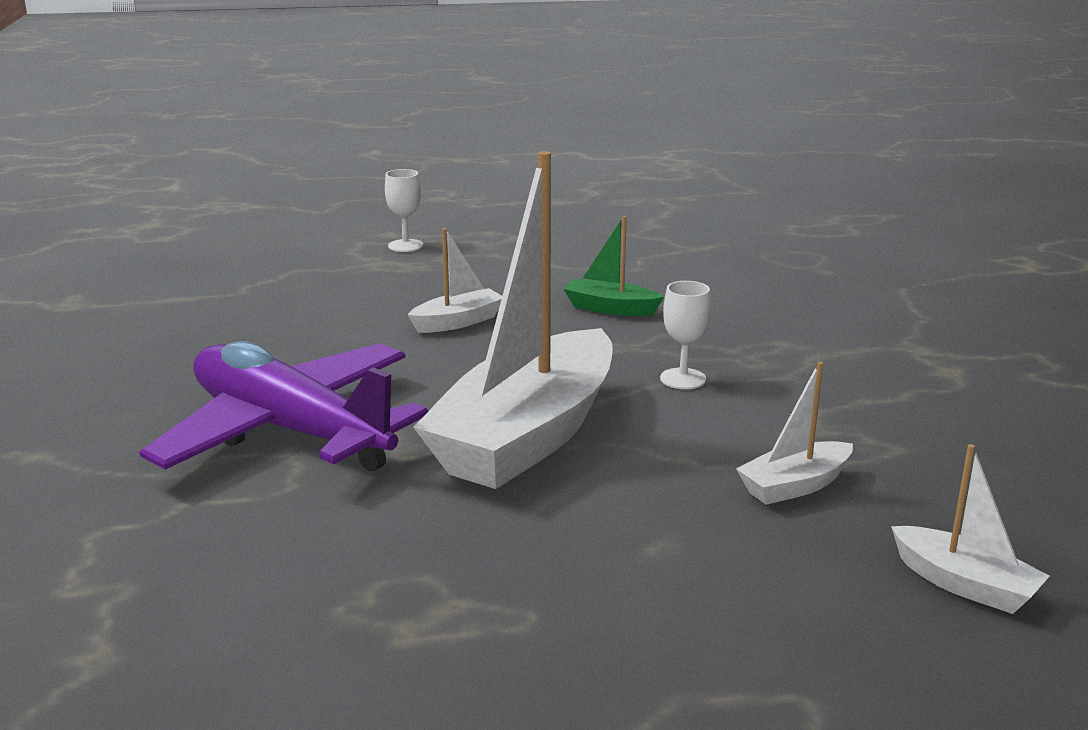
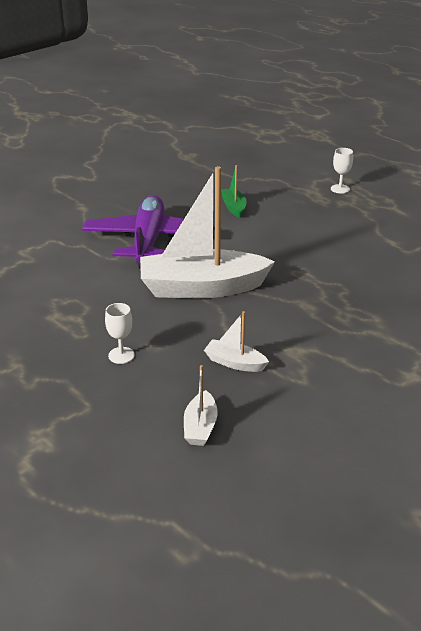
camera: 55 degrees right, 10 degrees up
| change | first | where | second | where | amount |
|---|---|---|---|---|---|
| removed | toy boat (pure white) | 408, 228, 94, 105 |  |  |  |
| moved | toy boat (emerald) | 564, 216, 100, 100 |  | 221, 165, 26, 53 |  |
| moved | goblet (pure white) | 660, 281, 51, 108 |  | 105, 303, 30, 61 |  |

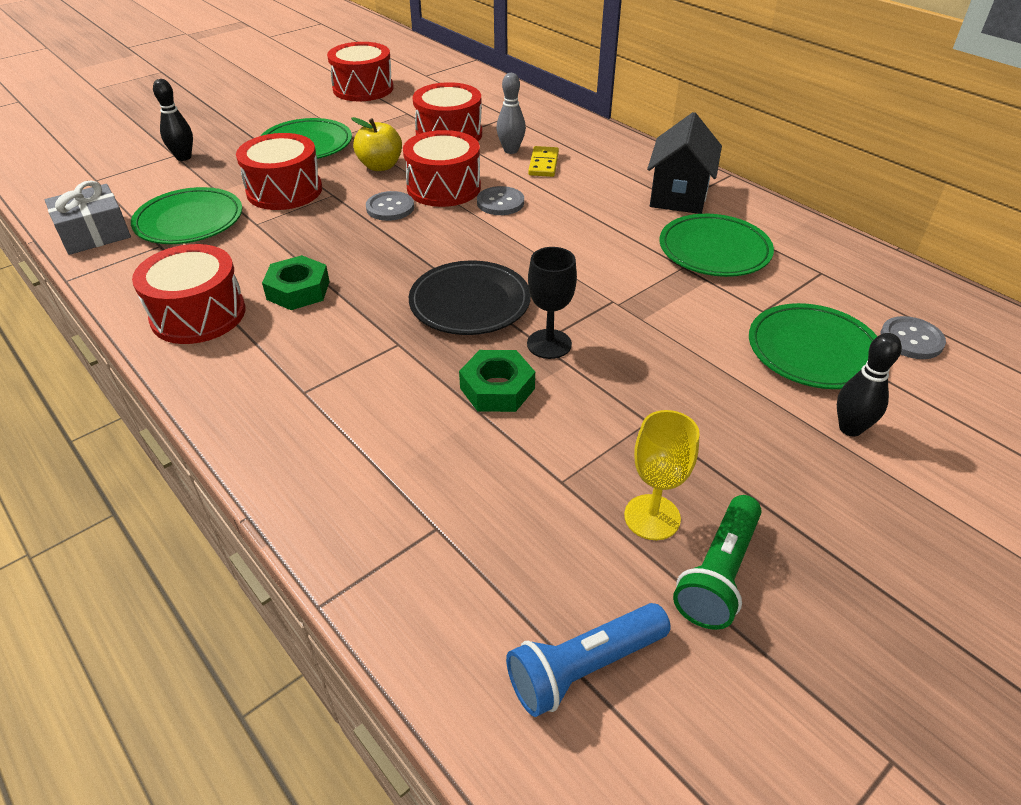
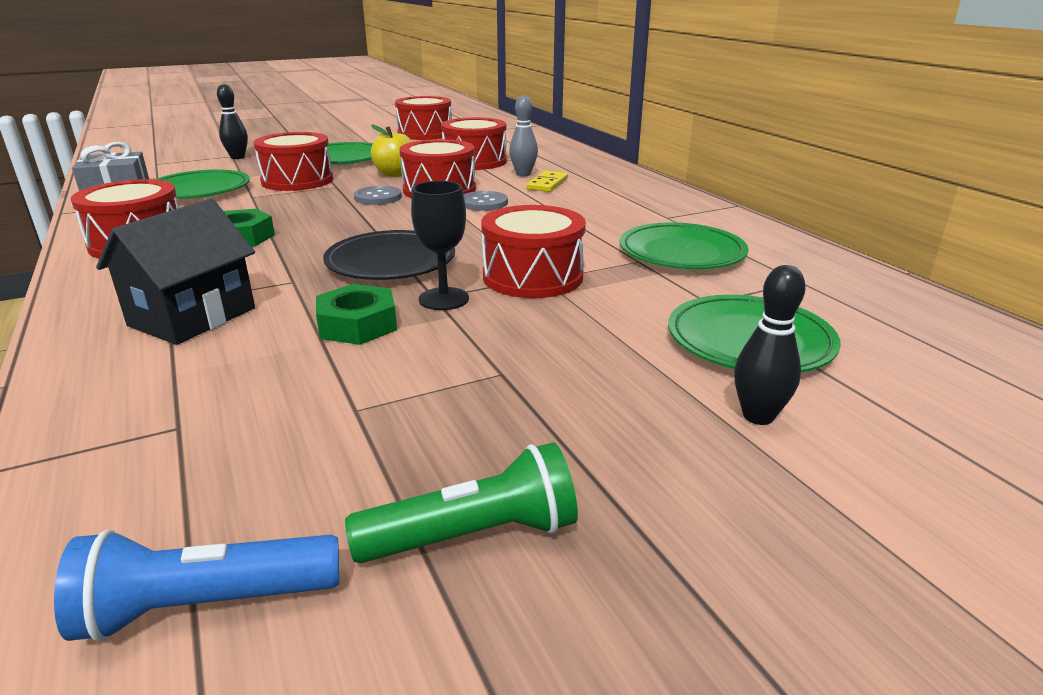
camera: 15 degrees right, 15 degrees down
| change | first | where | second | where | amount |
|---|---|---|---|---|---|
| removed | goblet (golden) | 624, 410, 76, 130 |  |  |  |
| moved | cottage (jet-black) | 647, 112, 75, 102 |  | 96, 199, 159, 146 |  |
| turned | pocket torch (emerald) | 673, 495, 89, 135 |  | 345, 442, 233, 121 | 150 degrees counterclockwise |
| removed | shirt button (ash-grey) | 880, 316, 66, 43 |  |  |  |
| added |  |  | drum (scarlet) | 481, 205, 105, 93 |  |

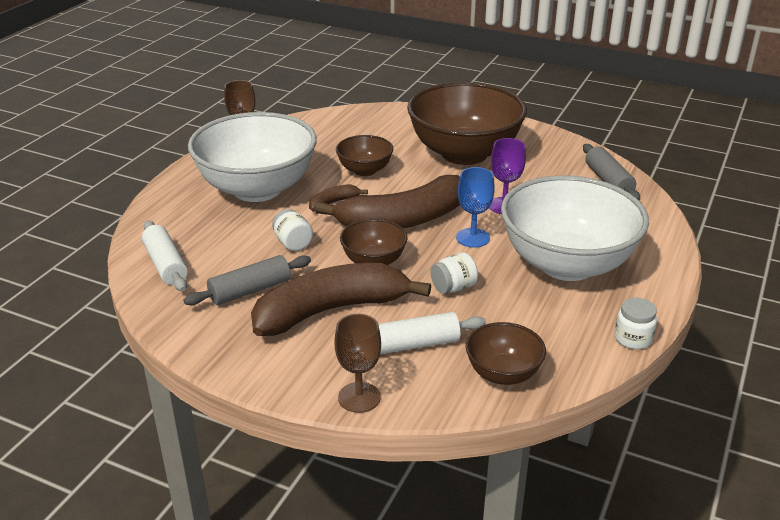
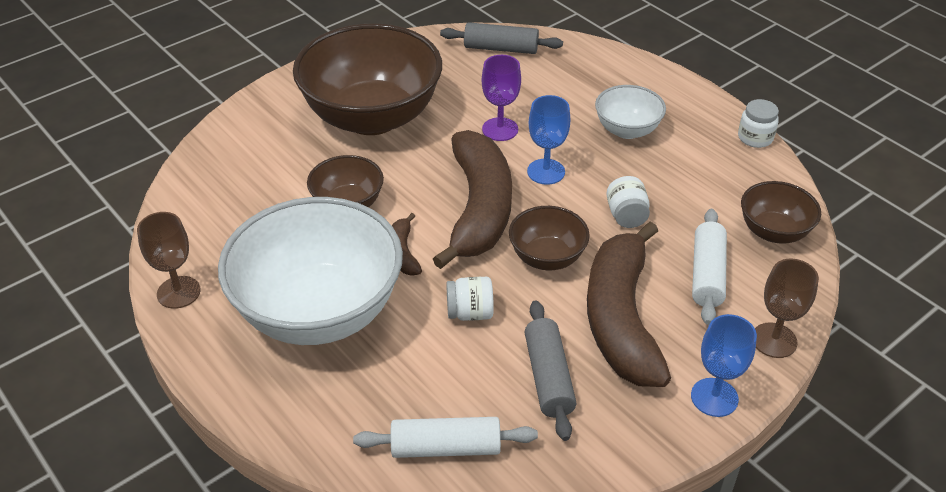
camera: 65 degrees left, 10 degrees up
| change | first | where | second | where | amount |
|---|---|---|---|---|---|
| resized | bowl (pure white) | 501, 175, 148, 106 |  | 595, 85, 71, 54 | x0.48 |
| added |  |  | goblet (royal blue) | 691, 314, 66, 103 |  |

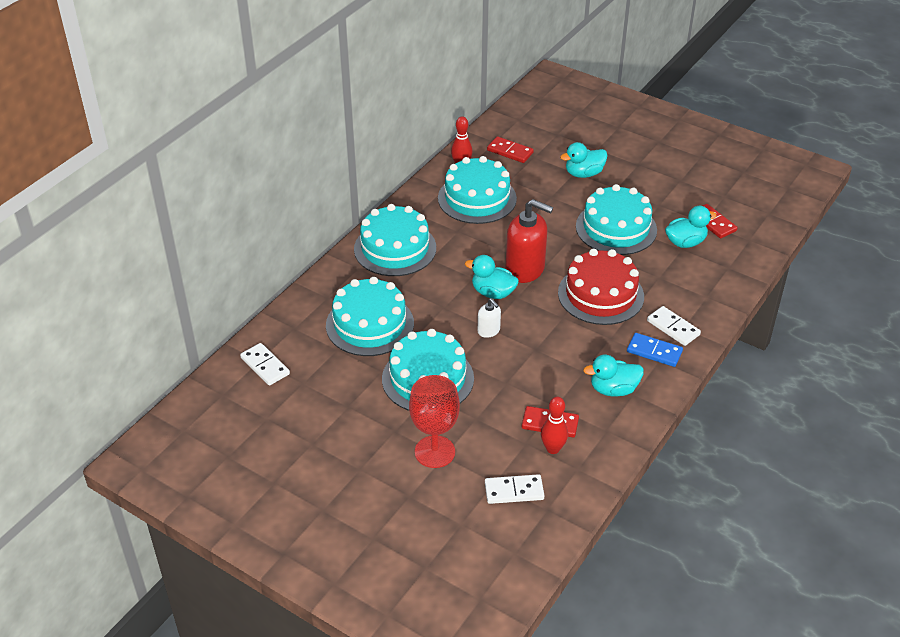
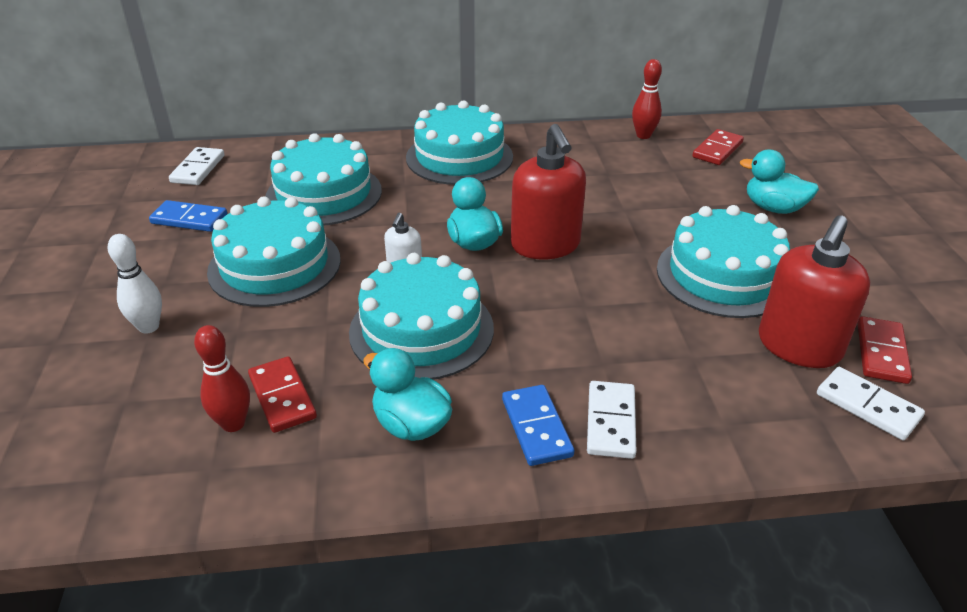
camera: 50 degrees right, 5 degrees down
| change | first | where | second | where | amount |
|---|---|---|---|---|---|
| replaced | goblet (scarlet) | 409, 375, 51, 93 | skittle (pure white) | 108, 234, 54, 100 |  |
| moved | layer cake (turquoise) | 438, 156, 79, 68 |  | 349, 253, 145, 127 |  |
| moved | domino (pure white) | 485, 474, 59, 30 |  | 817, 367, 108, 73 |  |
| turned | domino (scarlet) | 487, 136, 47, 27 |  | 692, 129, 52, 36 | 45 degrees clockwise |
| removed | layer cake (scarlet) | 558, 249, 86, 76 |  |  |  |
| replaced | rubber duck (turquoise) | 665, 206, 52, 42 | soap pump (scarlet) | 759, 215, 111, 153 |  |
| added |  |  | domino (royal blue) | 149, 200, 78, 32 |  |

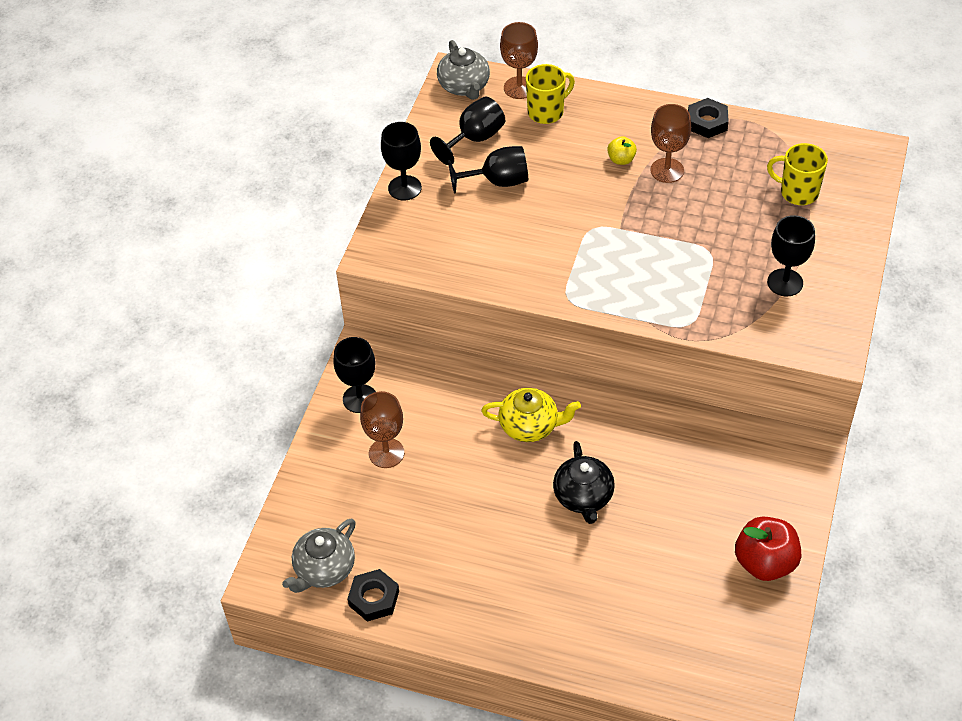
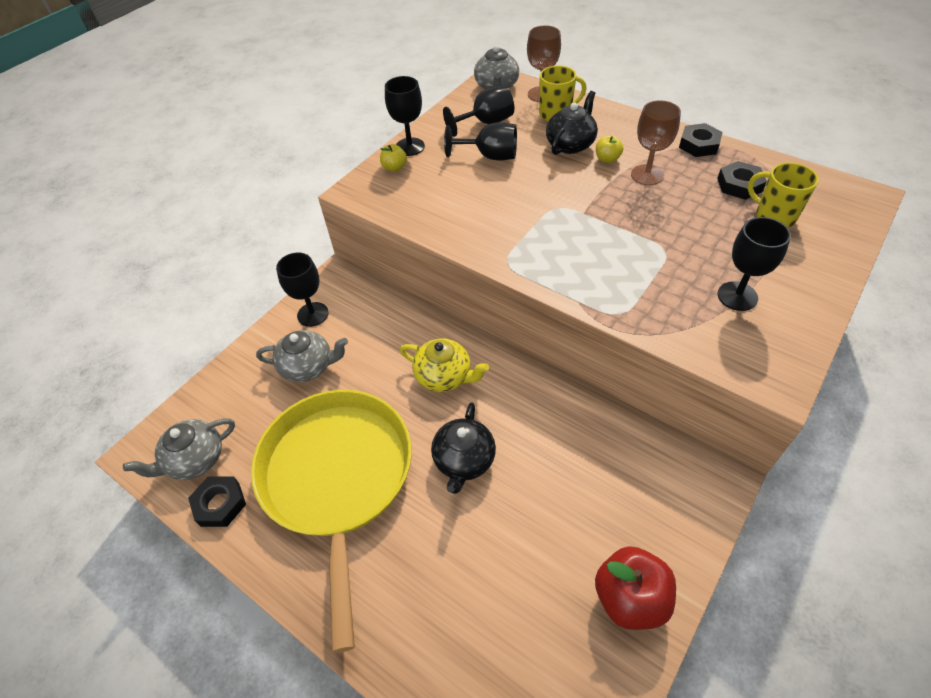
camera: 20 degrees right, 0 degrees up
| change | first | where | second | where | amount |
|---|---|---|---|---|---|
| replaced | goblet (brown) | 360, 391, 44, 77 | teapot (ash-grey) | 256, 330, 92, 52 |  |
| added |  |  | frying pan (golden) | 251, 390, 161, 263 |  |
| added |  |  | apple (golden) | 380, 144, 27, 28 |  |
| added |  |  | teapot (jet-black) | 546, 91, 52, 64 |  |
| added |  |  | hex nut (jet-black) | 717, 161, 50, 39 |  |

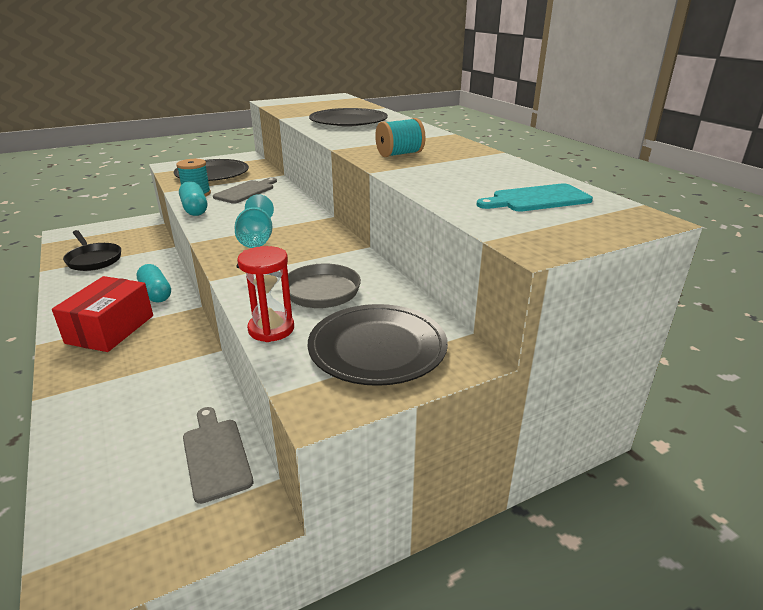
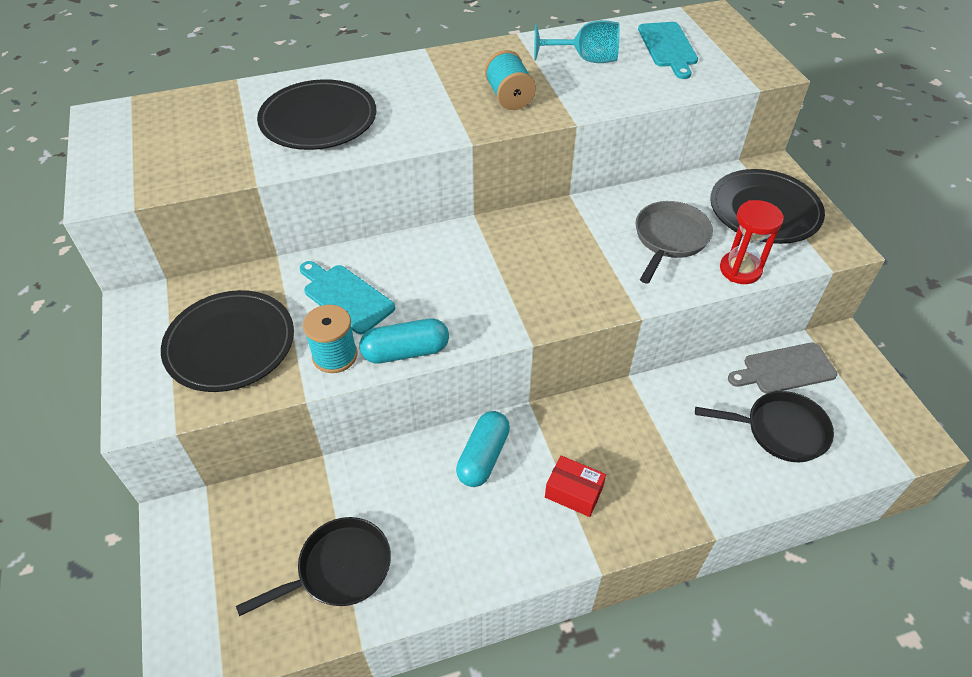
camera: 80 degrees left, 20 degrees up
| change | first | where | second | where | amount |
|---|---|---|---|---|---|
| resized | parcel (scarlet) | 52, 276, 101, 76 |  | 545, 456, 61, 61 | x0.54 |
| turned | capsule (turquoise) | 137, 264, 34, 39 |  | 456, 411, 54, 76 | 45 degrees counterclockwise |
| recoloured | chopping board (ash-grey) | 213, 178, 64, 26 | chopping board (turquoise) | 299, 261, 96, 73 |  |
| moved | goblet (turquoise) | 235, 194, 39, 54 |  | 534, 20, 86, 43 |  |
| added |  |  | frying pan (jet-black) | 695, 391, 139, 71 |  |

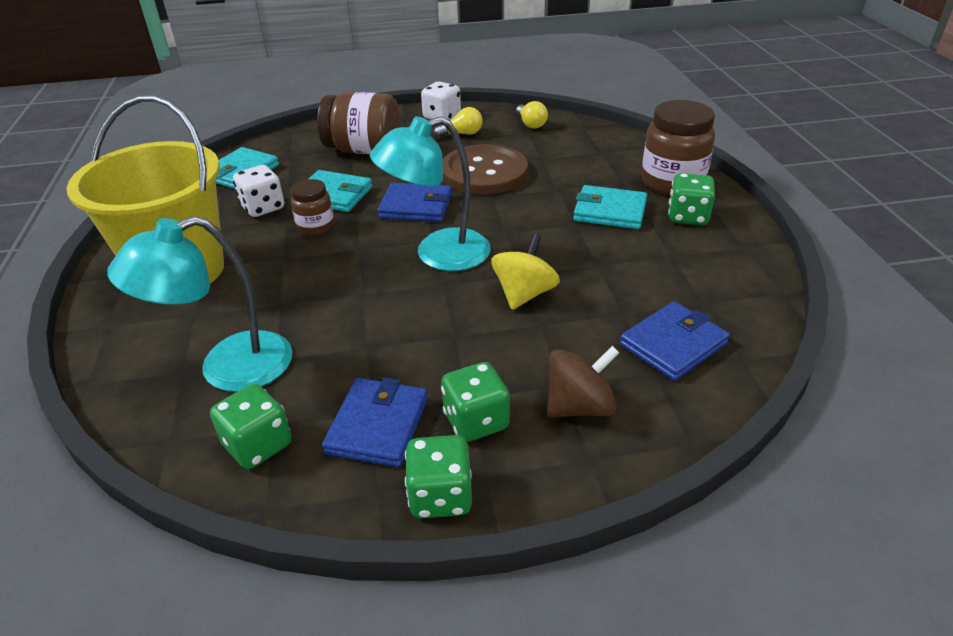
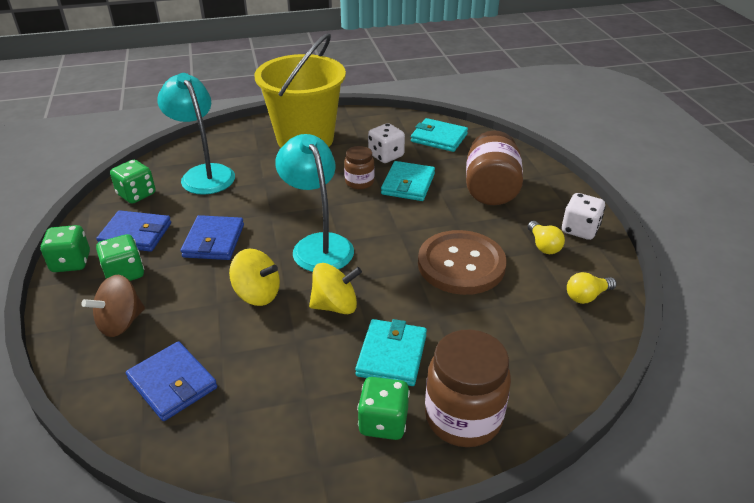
camera: 85 degrees right, 0 degrees up
| change | first | where | second | where | amount |
|---|---|---|---|---|---|
| moved | card wallet (royal blue) | 378, 183, 74, 39 |  | 181, 215, 63, 45 |  |
| turned | spinning top (brown) | 547, 346, 72, 72 |  | 82, 275, 63, 62 | 75 degrees clockwise |
| added |  |  | spinning top (golden) | 309, 263, 53, 51 |  |

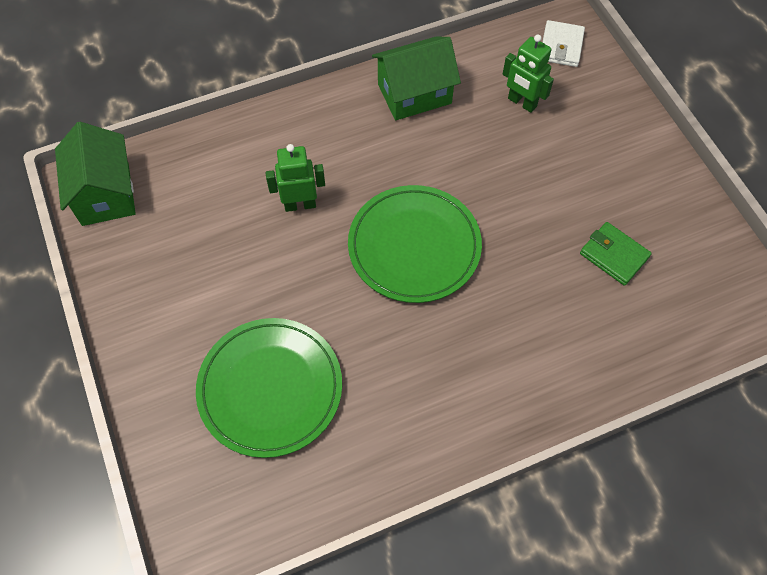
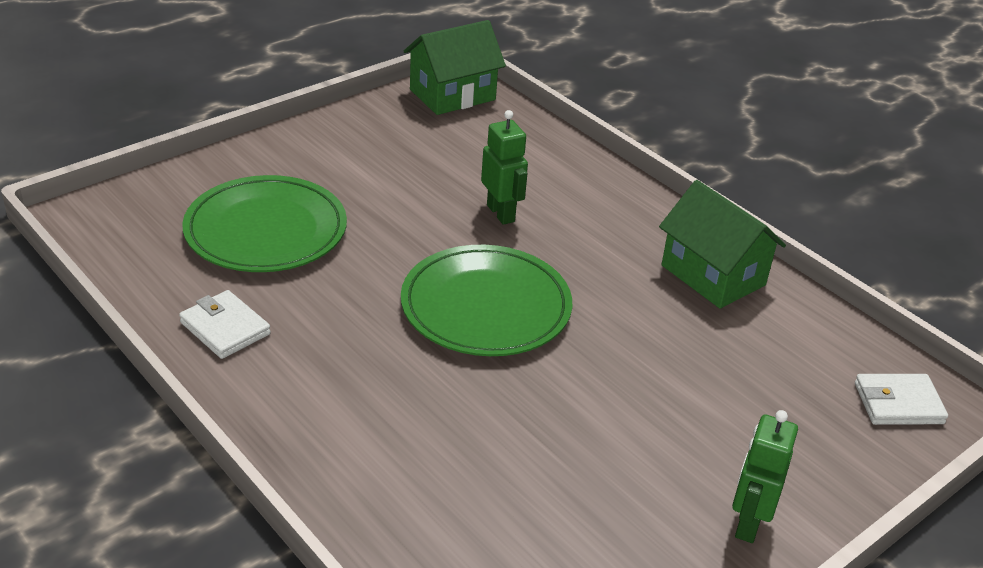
camera: 70 degrees right, 25 degrees down
| change | first | where | second | where | amount |
|---|---|---|---|---|---|
| moved | toy robot (emerald) | 503, 35, 51, 78 |  | 732, 410, 66, 133 |  |
| removed | card wallet (emerald) | 580, 222, 72, 64 |  |  |  |
| added |  |  | card wallet (pure white) | 179, 290, 92, 69 |  |

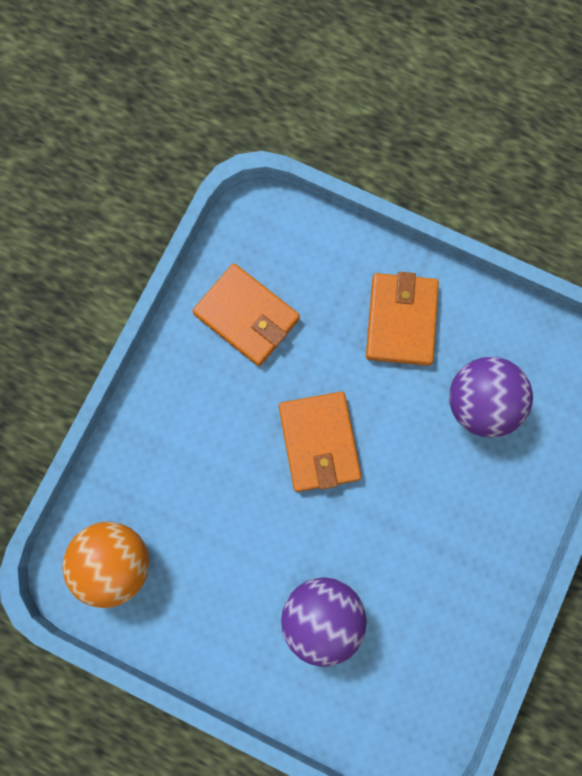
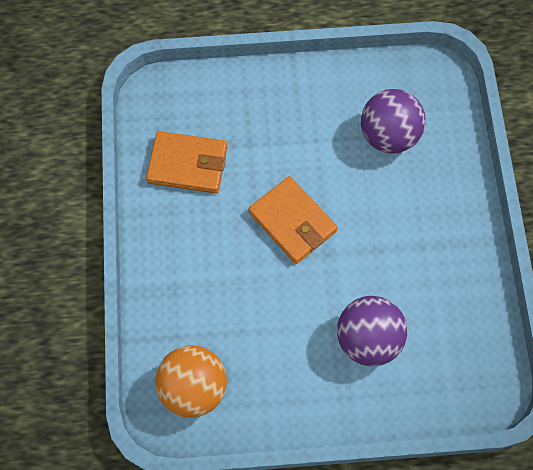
camera: 30 degrees left, 10 degrees down
| change | first | where | second | where | amount |
|---|---|---|---|---|---|
| removed | card wallet (bright orange) | 366, 272, 73, 94 |  |  |  |

